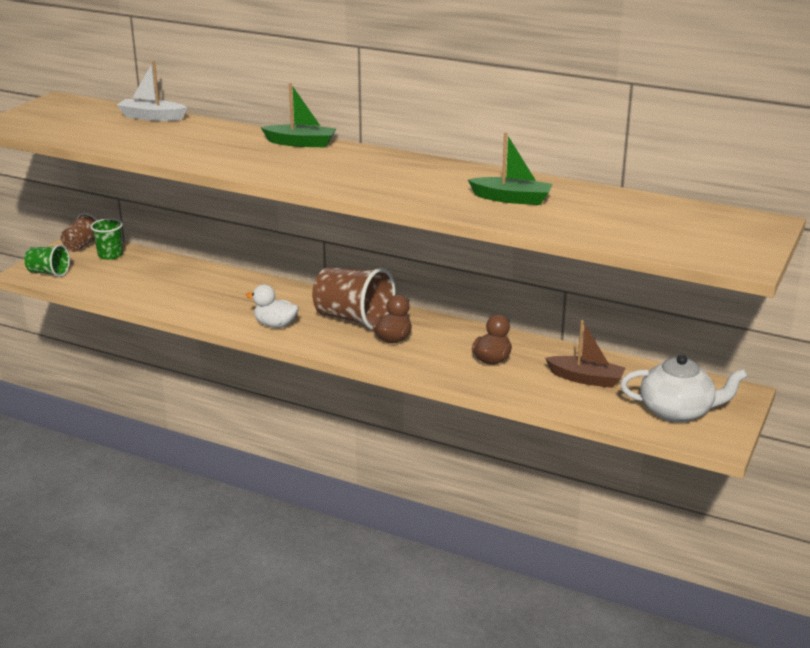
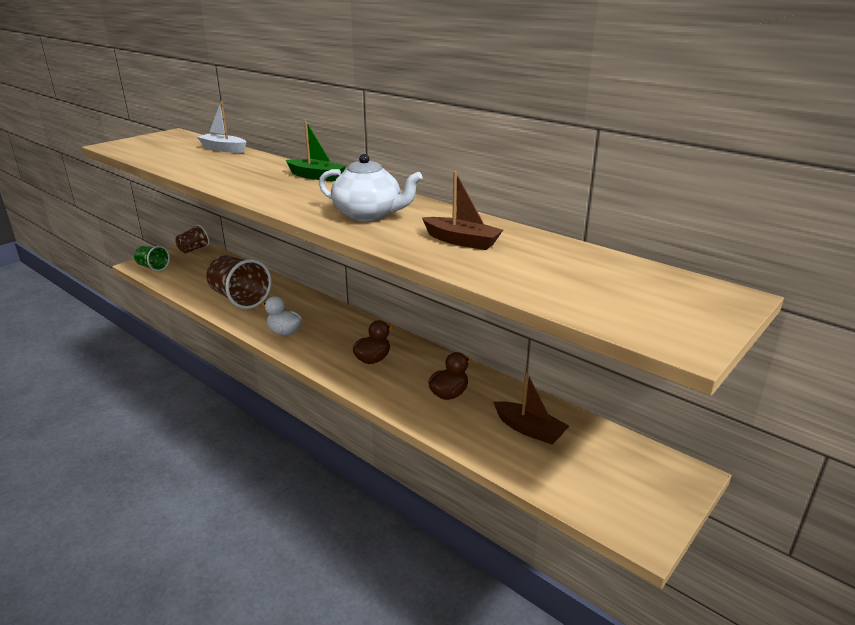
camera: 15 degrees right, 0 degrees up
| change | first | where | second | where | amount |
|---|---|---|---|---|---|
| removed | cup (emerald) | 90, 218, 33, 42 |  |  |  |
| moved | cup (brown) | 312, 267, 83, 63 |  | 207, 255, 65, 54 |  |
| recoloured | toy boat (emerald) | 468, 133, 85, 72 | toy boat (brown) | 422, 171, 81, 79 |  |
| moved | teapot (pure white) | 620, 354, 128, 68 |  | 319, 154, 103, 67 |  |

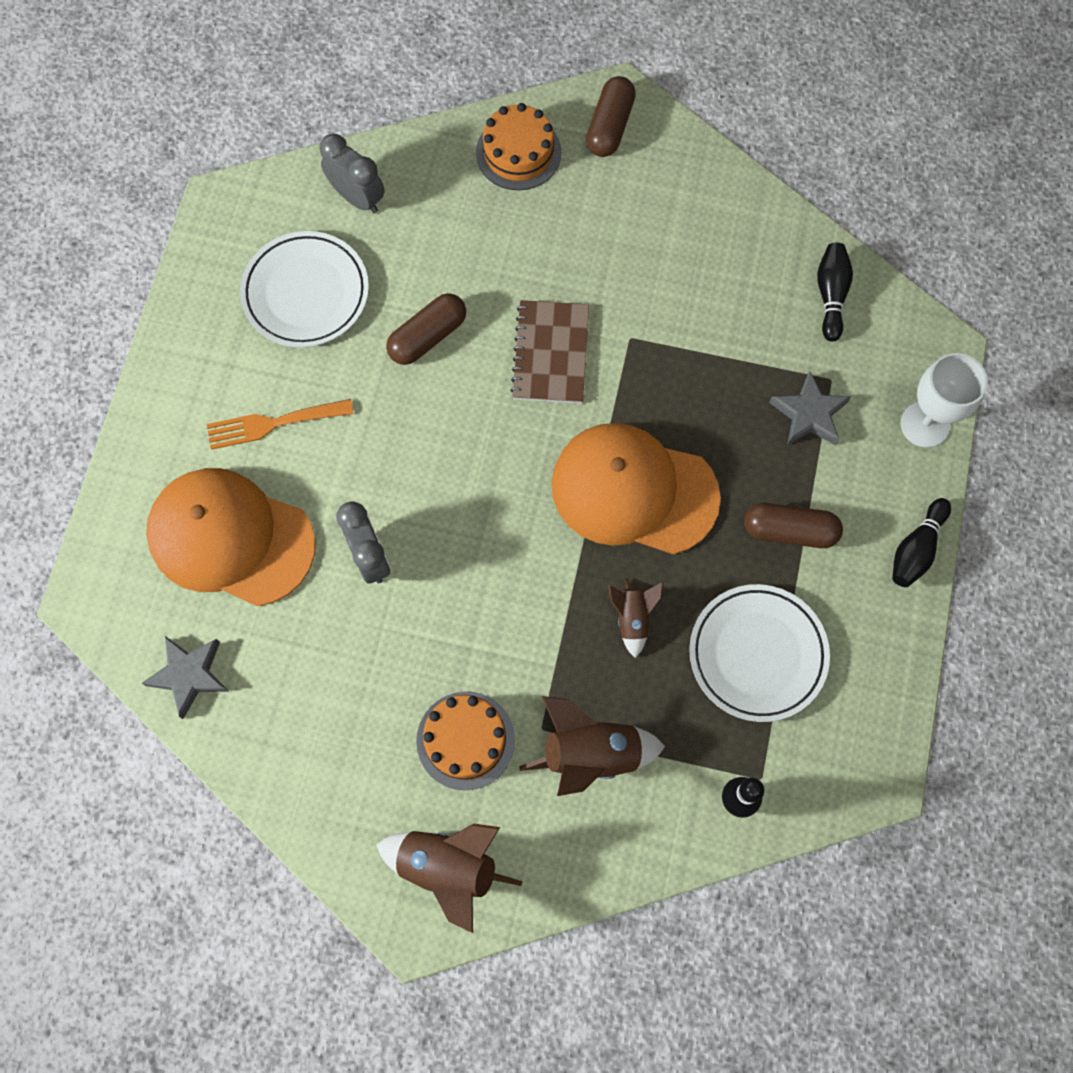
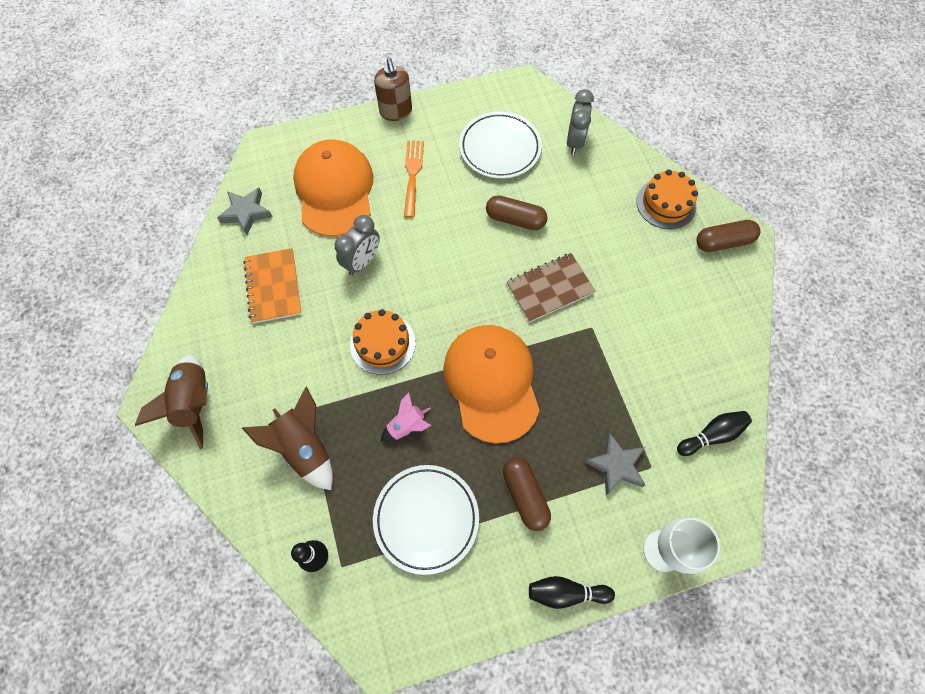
camera: 60 degrees right, 5 degrees down
| change | first | where | second | where | amount |
|---|---|---|---|---|---|
| turned | table fork (bright orange) | 207, 399, 147, 51 |  | 404, 140, 20, 78 | 45 degrees clockwise |
| moved | layer cake (bright orange) | 416, 691, 99, 99 |  | 350, 309, 66, 66 |  |
| recoloured | rocket (brown) | 608, 578, 55, 80 | rocket (rose-pink) | 381, 393, 51, 49 |  |
| added |  |  | notepad (bright orange) | 244, 248, 58, 76 |  |
| added |  |  | soap pump (brown) | 374, 58, 38, 63 |  |

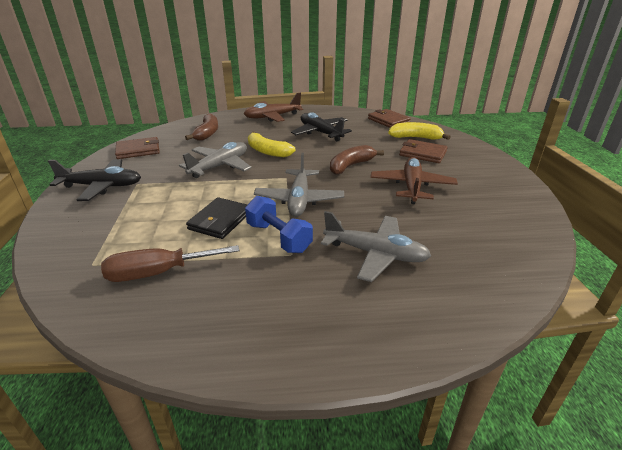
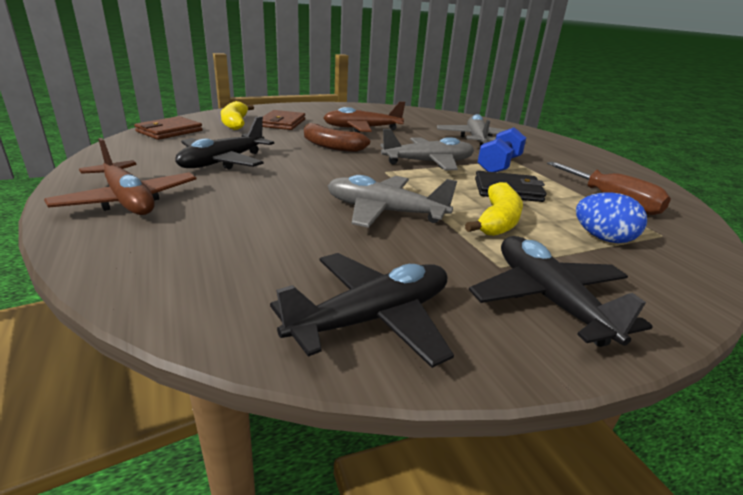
camera: 110 degrees left, 5 degrees down
| change | first | where | second | where | amount |
|---|---|---|---|---|---|
| replaced | card wallet (brown) | 115, 137, 45, 22 | plane (jet-black) | 270, 253, 184, 115 |  |
| removed | toy banana (brown) | 185, 113, 33, 28 |  |  |  |
| moved | toy banana (golden) | 248, 131, 47, 26 |  | 465, 182, 58, 54 |  |
| added |  |  | egg (royal blue) | 576, 192, 71, 51 |  |

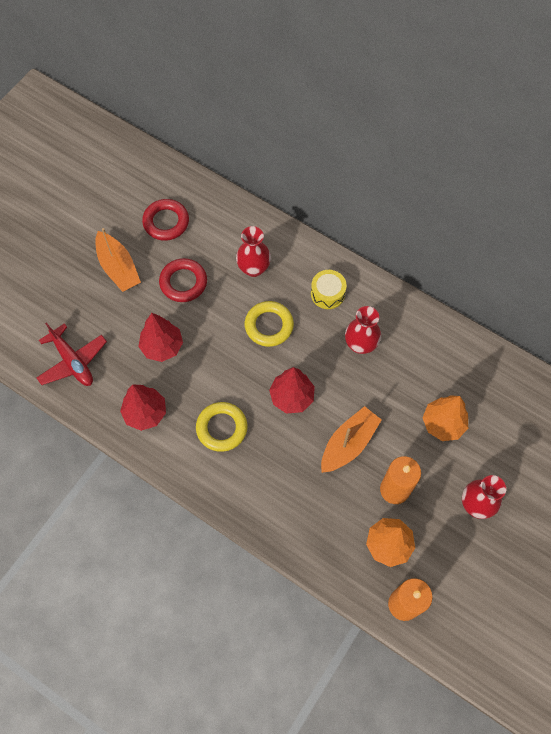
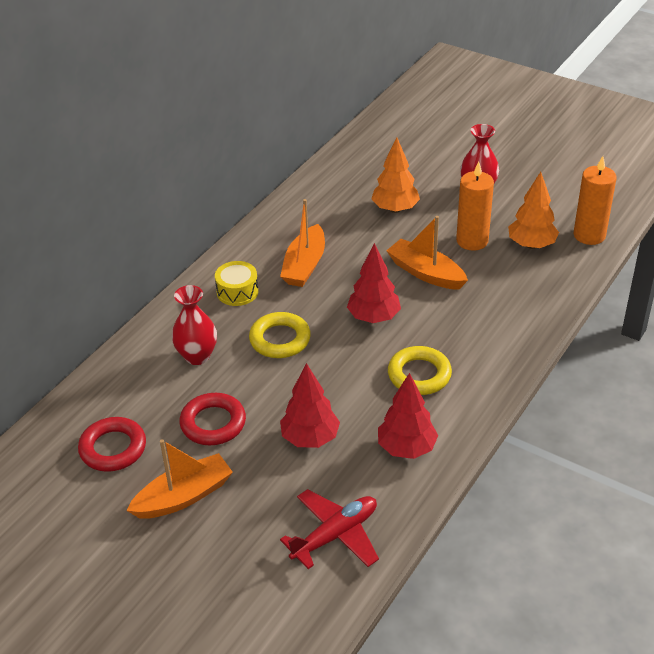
camera: 90 degrees left, 25 degrees down
| change | first | where | second | where | amount |
|---|---|---|---|---|---|
| replaced | flower vase (scarlet) | 345, 306, 36, 48 | toy boat (bright orange) | 280, 199, 45, 88 |  |

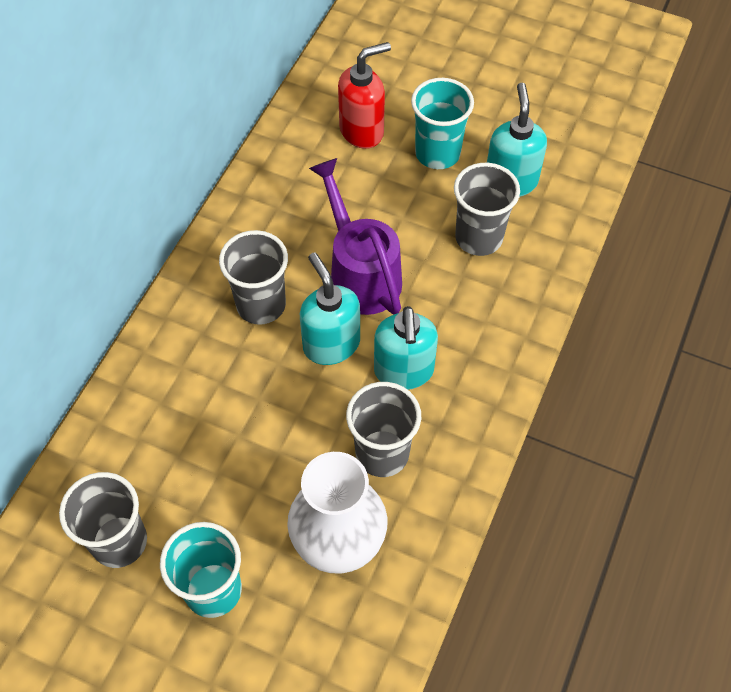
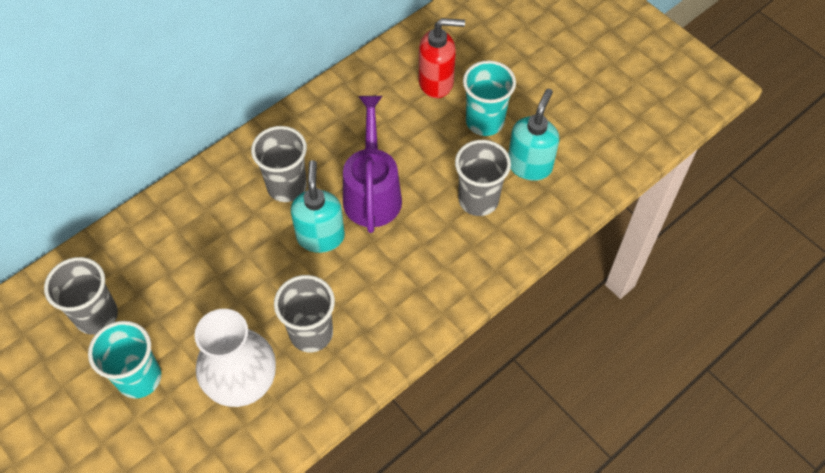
camera: 25 degrees right, 0 degrees up
| change | first | where | second | where | amount |
|---|---|---|---|---|---|
| removed | soap pump (turquoise) | 374, 306, 64, 84 |  |  |  |

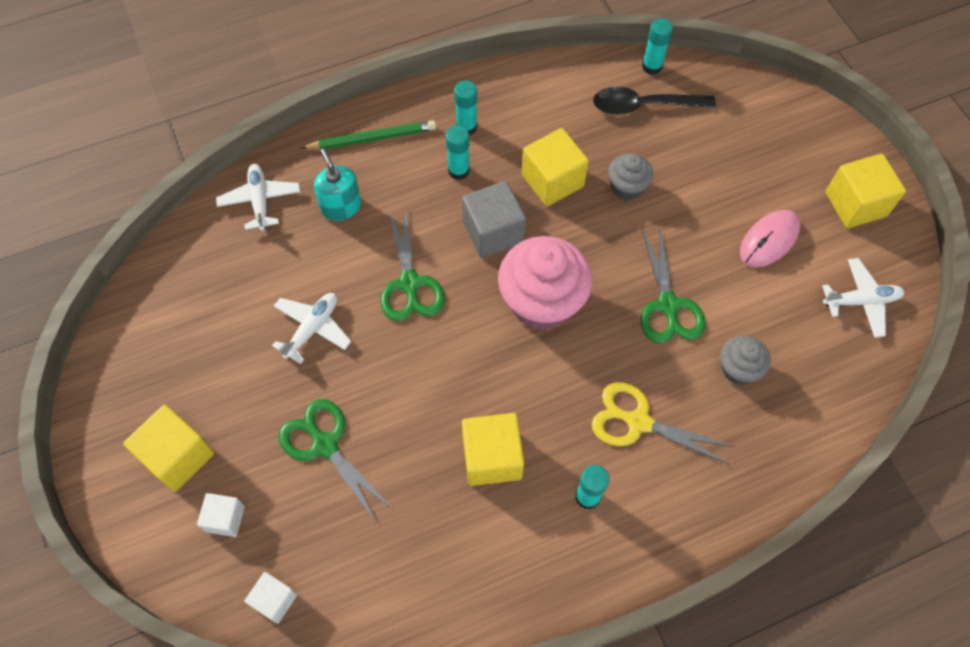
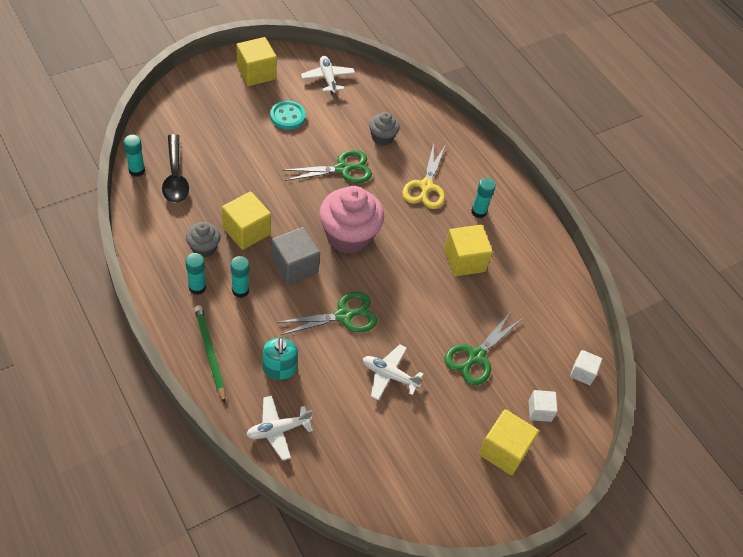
camera: 105 degrees left, 10 degrees down
| change | first | where | second | where | amount |
|---|---|---|---|---|---|
| turned | soap pump (turquoise) | 314, 149, 47, 72 |  | 263, 337, 35, 43 | 60 degrees counterclockwise |
| moved | muffin (ash-grey) | 608, 154, 45, 46 |  | 186, 222, 35, 36 |  |
| replaced | mouse (rose-pink) | 740, 210, 61, 58 | shirt button (turquoise) | 270, 101, 36, 29 |  |

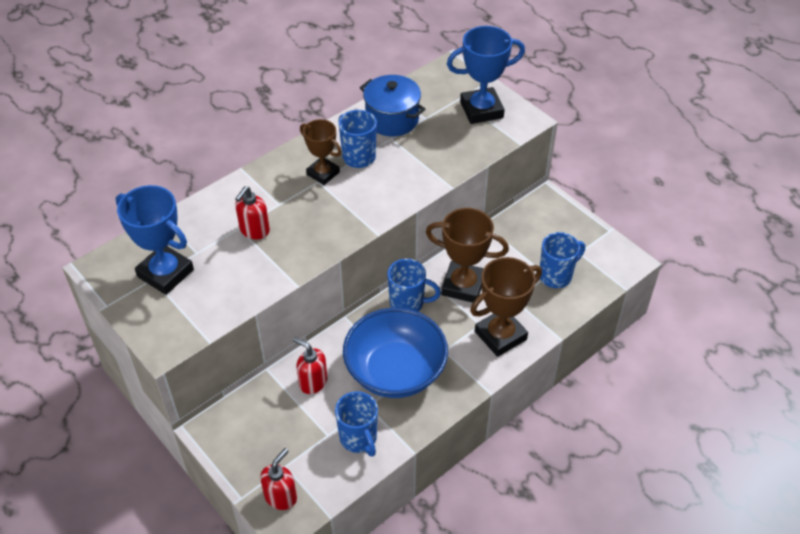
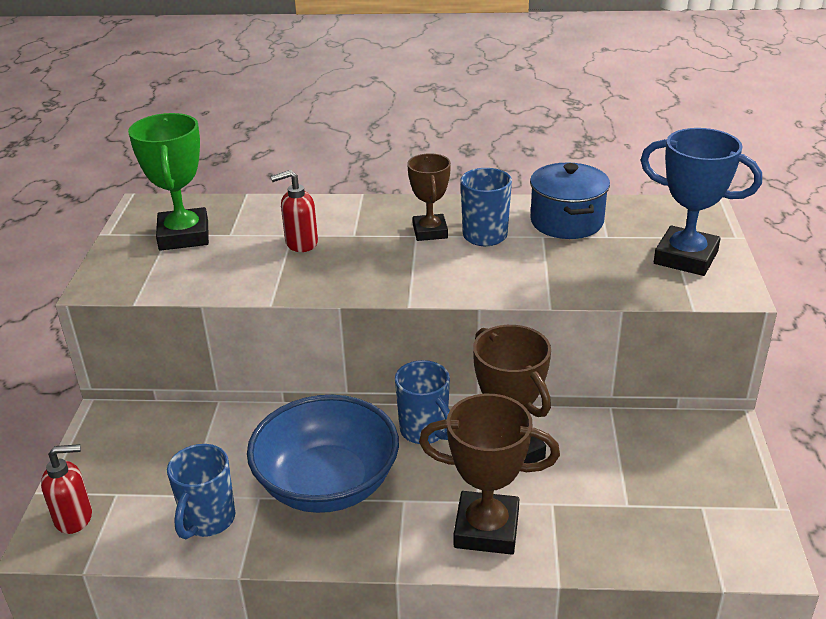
camera: 45 degrees right, 15 degrees down
| change | first | where | second | where | amount |
|---|---|---|---|---|---|
| recoloured | prize cup (royal blue) | 116, 185, 78, 110 | prize cup (emerald) | 128, 113, 81, 138 |  |
| removed | soap pump (scarlet) | 293, 337, 34, 57 |  |  |  |
| removed | mug (royal blue) | 540, 232, 45, 56 |  |  |  |

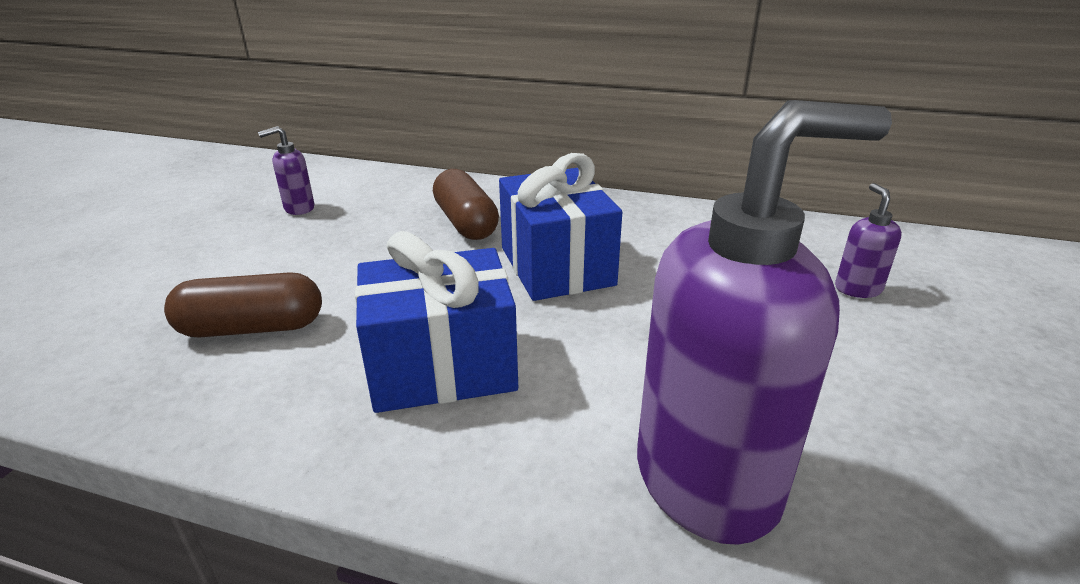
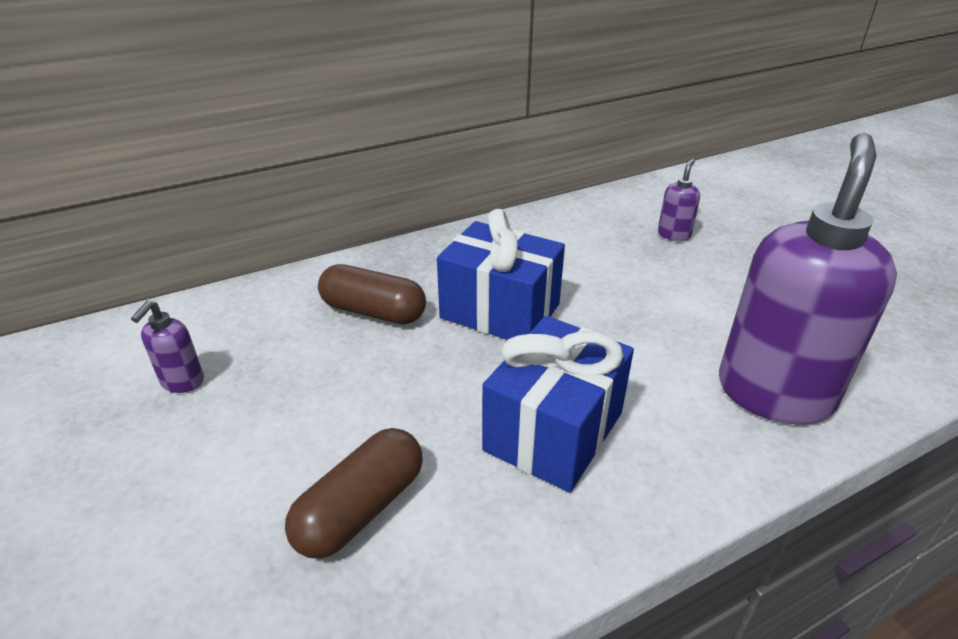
camera: 45 degrees left, 5 degrees up
| change | first | where | second | where | amount |
|---|---|---|---|---|---|
| turned | soap pump (royal purple) | 835, 183, 67, 115 |  | 658, 159, 42, 82 | 75 degrees clockwise |

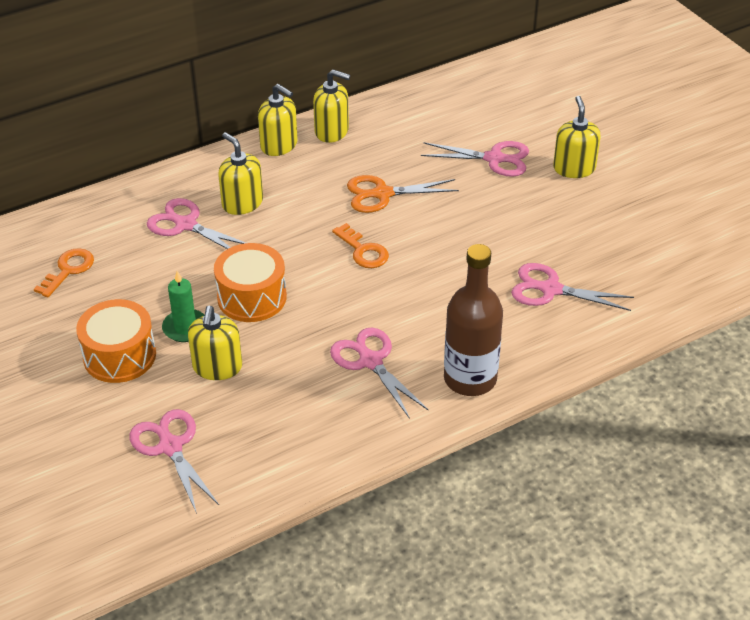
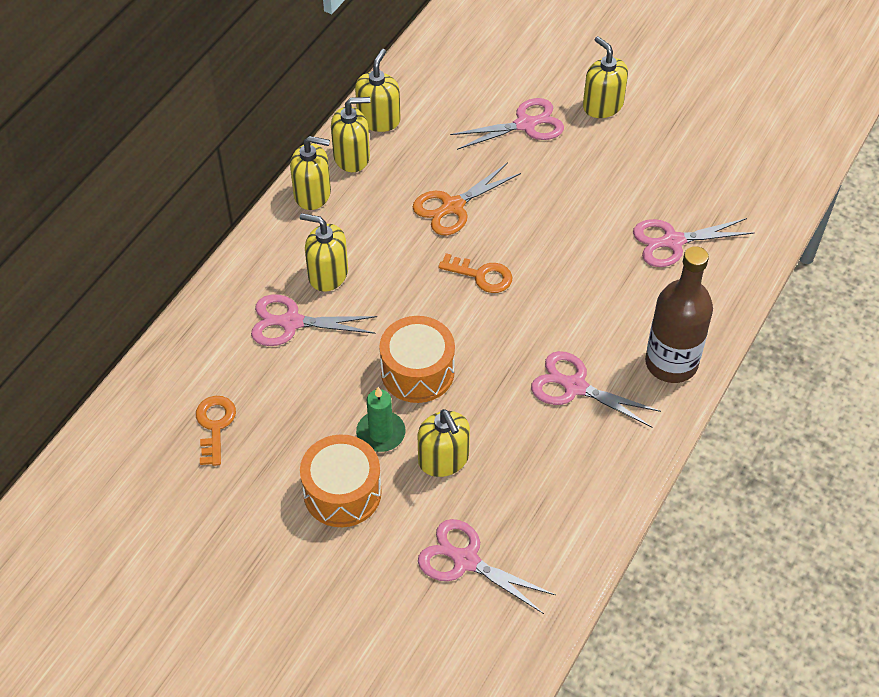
camera: 30 degrees left, 10 degrees up
| change | first | where | second | where | amount |
|---|---|---|---|---|---|
| added |  |  | soap pump (golden) | 355, 49, 46, 83 |  |

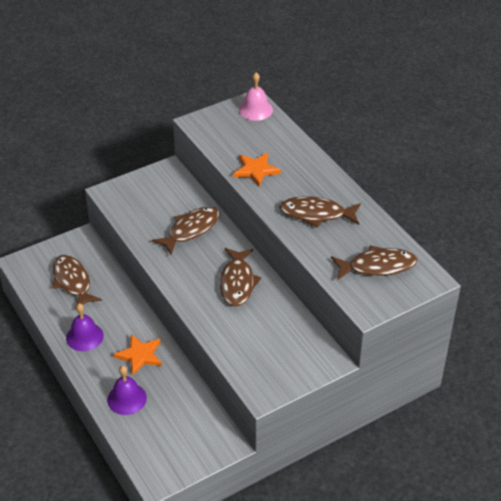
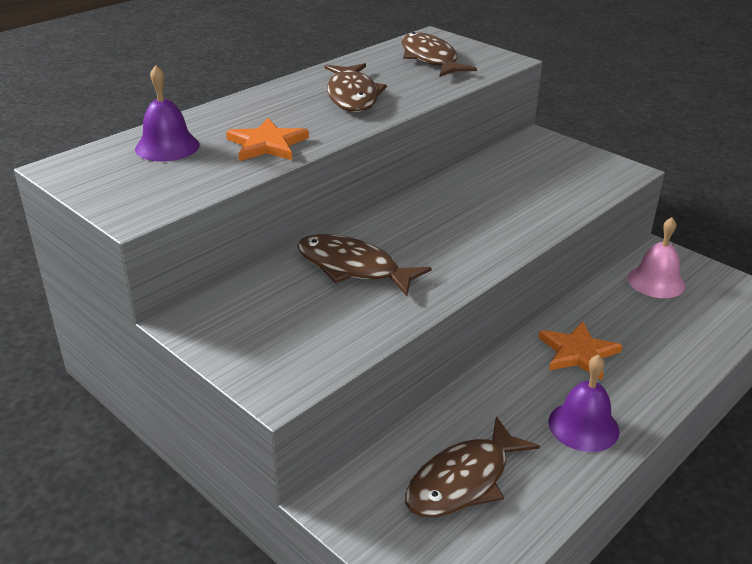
camera: 105 degrees left, 10 degrees down
| change | first | where | second | where | amount |
|---|---|---|---|---|---|
| moved | bell (royal purple) | 107, 366, 40, 49 |  | 135, 65, 65, 97 |  |
| removed | fish (brown) | 220, 248, 42, 59 |  |  |  |
| moved | bell (rose-pink) | 239, 72, 34, 49 |  | 628, 217, 57, 81 |  |

